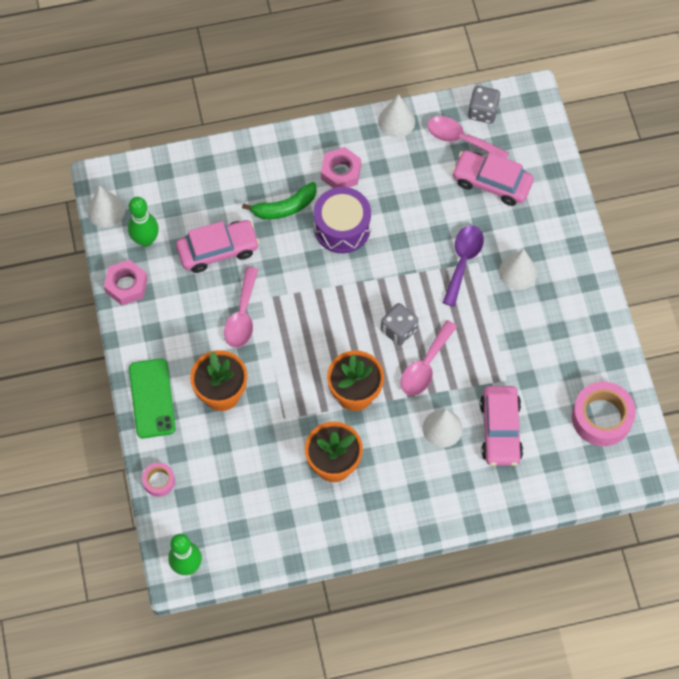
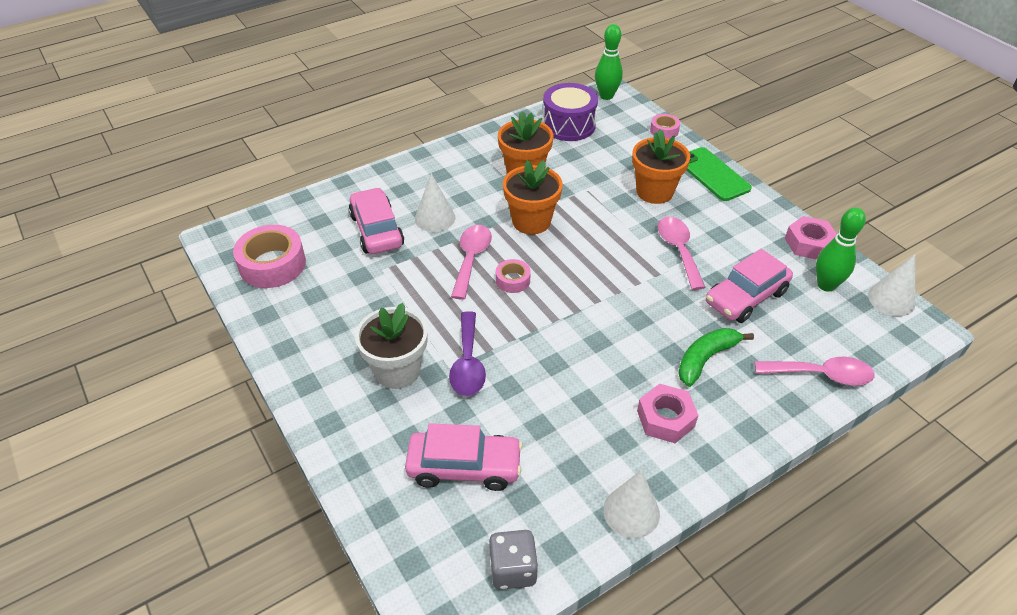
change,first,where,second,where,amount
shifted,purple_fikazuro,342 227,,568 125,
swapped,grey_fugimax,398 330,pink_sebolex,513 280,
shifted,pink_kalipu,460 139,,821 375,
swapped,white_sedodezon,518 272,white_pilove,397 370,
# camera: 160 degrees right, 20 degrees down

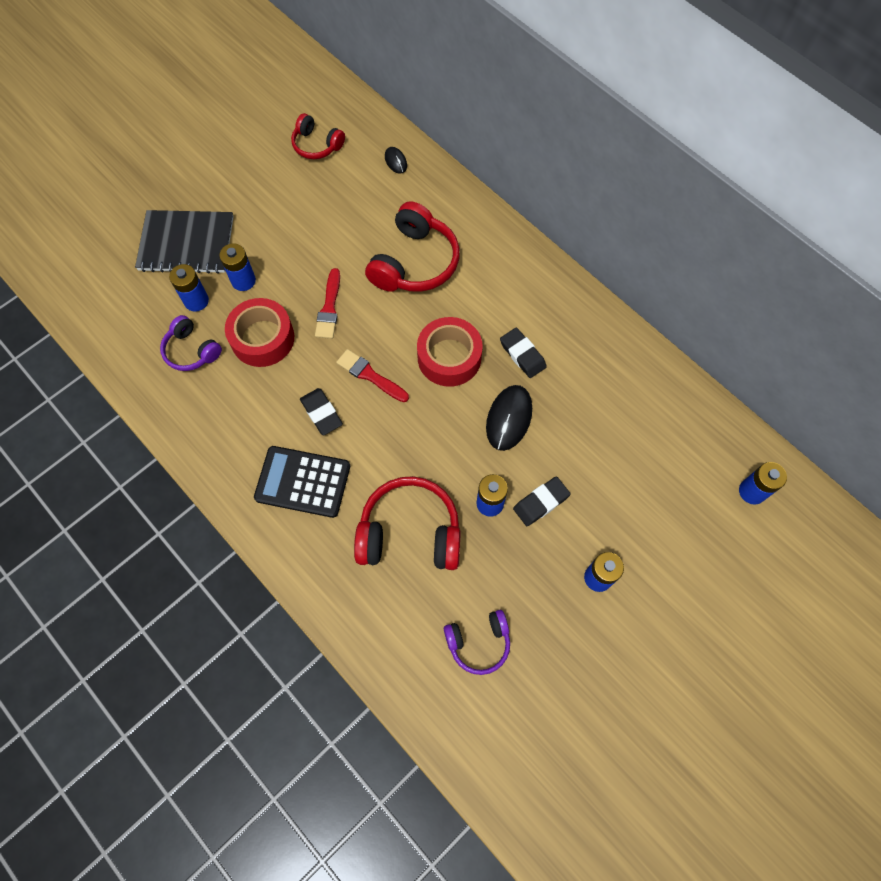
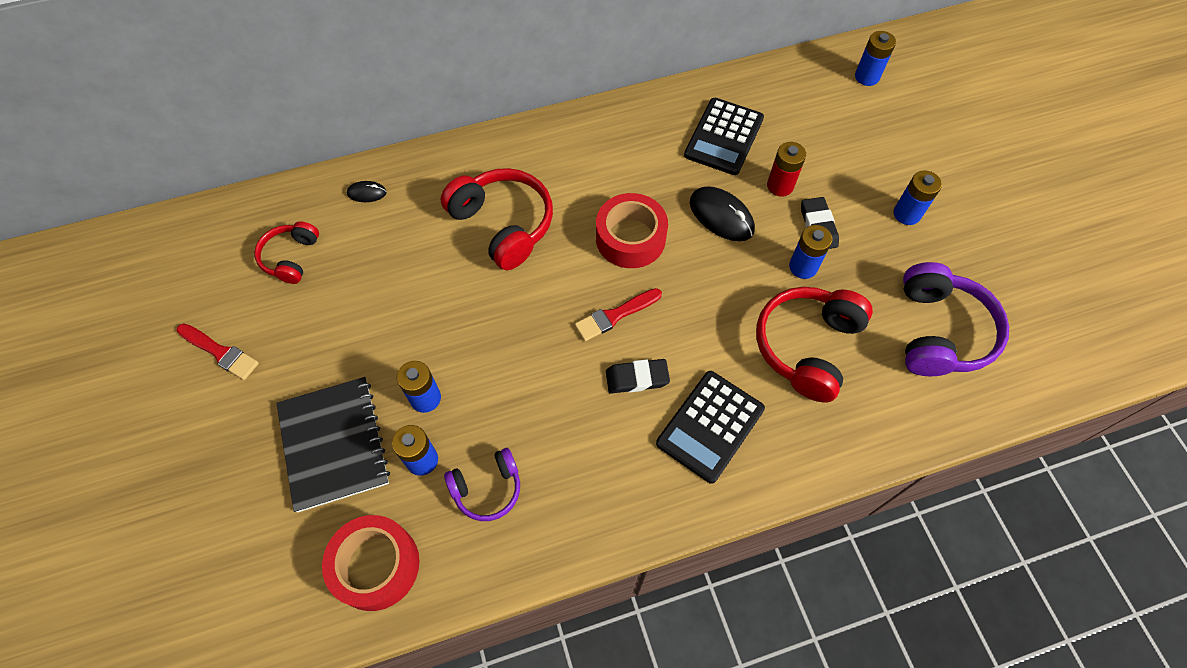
change,first,where,second,where,amount
rotated,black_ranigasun,186 243,,334 444,45 degrees counterclockwise
shifted,red_sebolex,262 338,,376 565,
rotated,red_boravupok,317 145,,291 257,135 degrees clockwise
shifted,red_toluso,329 307,,220 352,
scaled,purple_boravupok,478 642,,939 332,x1.71
gone,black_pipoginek,522 355,,,
new,,,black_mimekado,723 137,
new,,,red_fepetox,780 186,
# camera: 65 degrees left, 5 degrees down

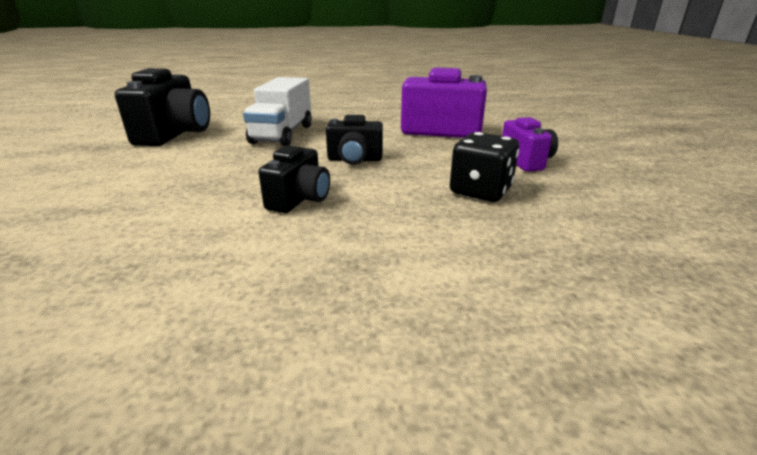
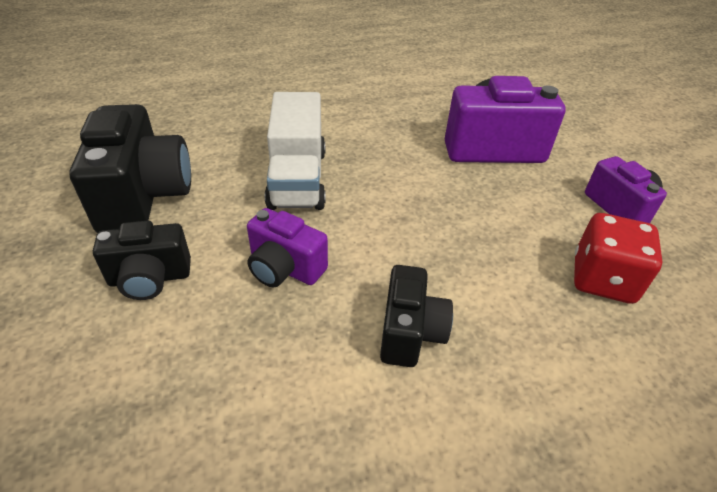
change,first,where,second,where,amount
shifted,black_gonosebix,355 159,,150 278,
repainted,black_fugimax,480 191,red_fugimax,602 279,
new,,,purple_gonosebix,284 268,
# camera: 15 degrees left, 15 degrees up

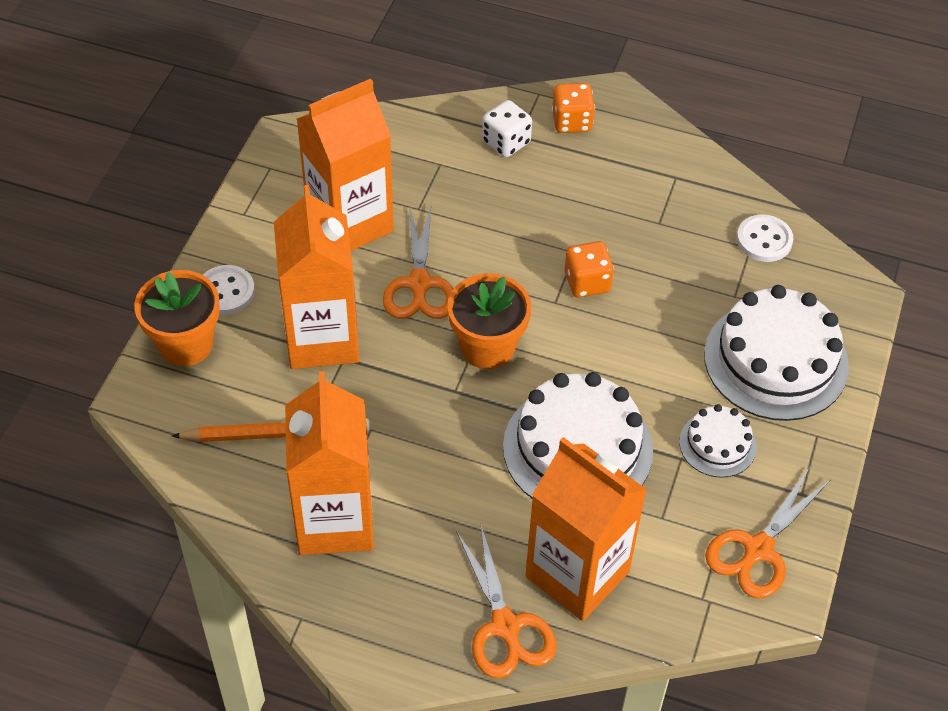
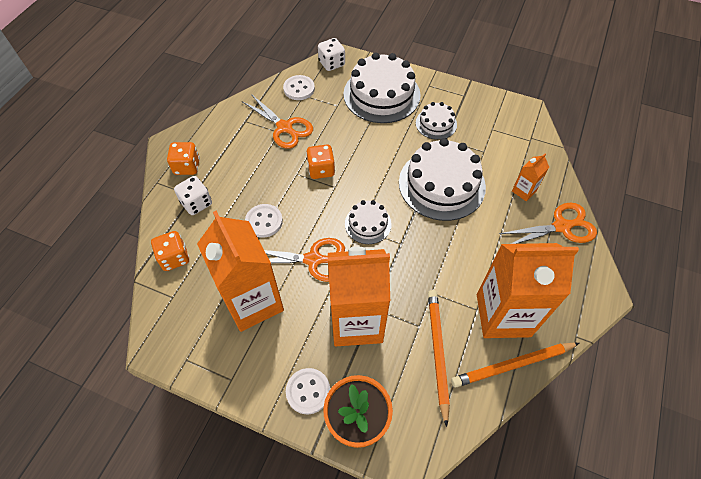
change,first,where,second,where,amount
swapped,orange_pilove,487 347,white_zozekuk,368 224,
scaled,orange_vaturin,577 574,,524 191,x0.43
shifted,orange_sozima,758 549,,284 127,
new,,,orange_fugimax,174 258,
new,,,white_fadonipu,264 221,
new,,,white_fugimax,331 63,
new,,,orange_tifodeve,512 365,
# camera: 85 degrees left, 5 degrees up

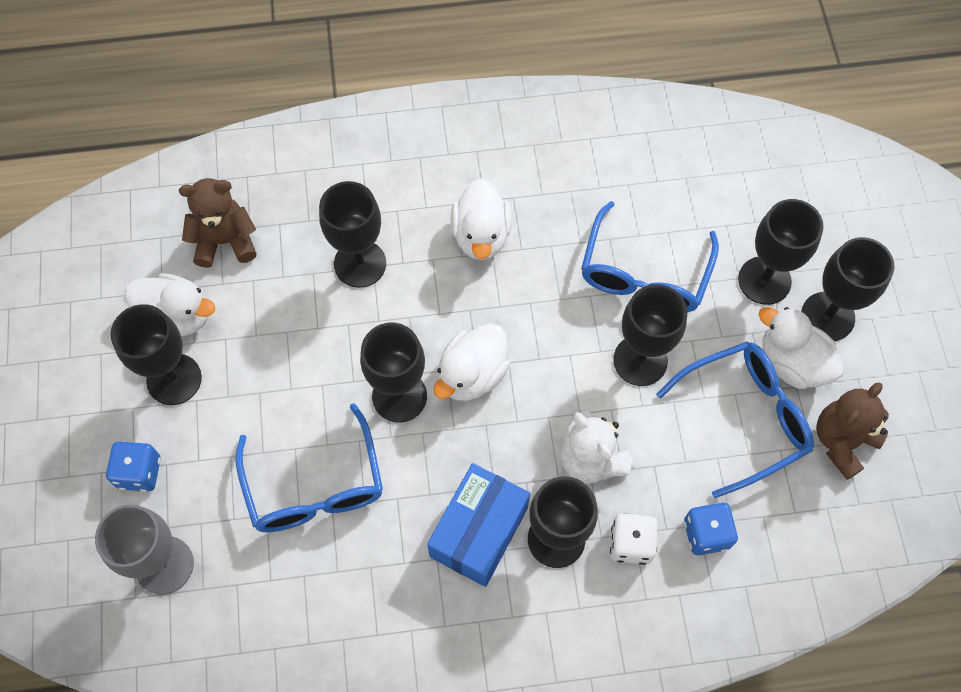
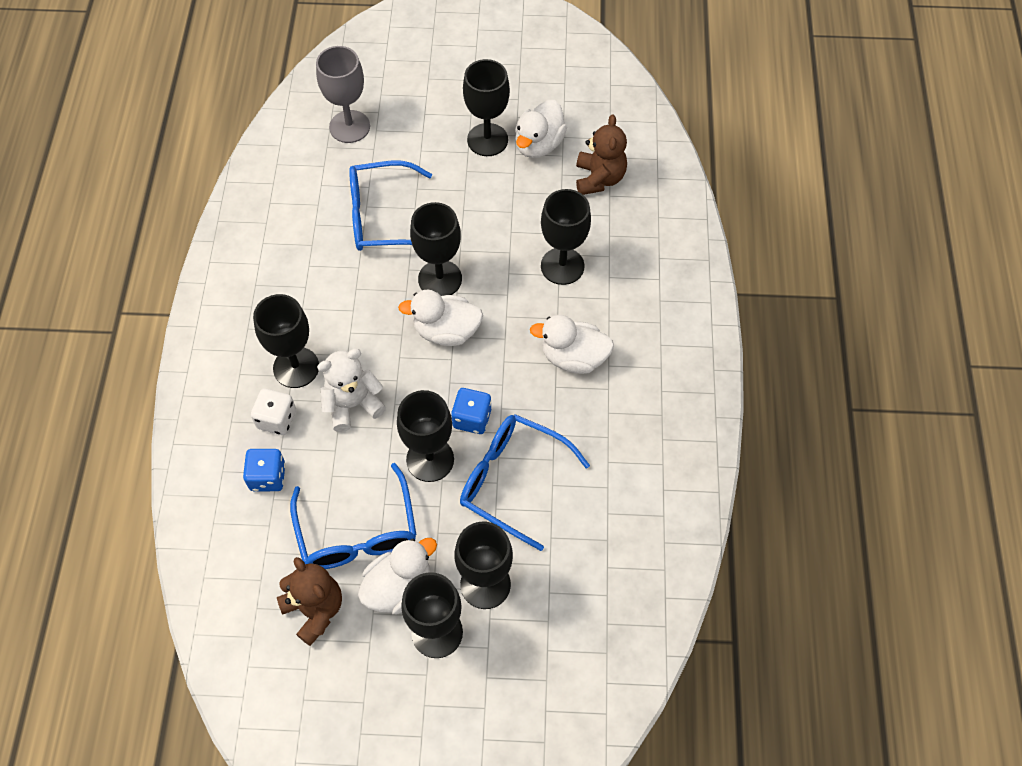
change,first,where,second,where,amount
shifted,blue_fugimax,139 472,,472 418,
gone,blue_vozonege,479 532,,,
rotated,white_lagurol,472 375,,446 331,45 degrees counterclockwise
# camera: 100 degrees right, 5 degrees down

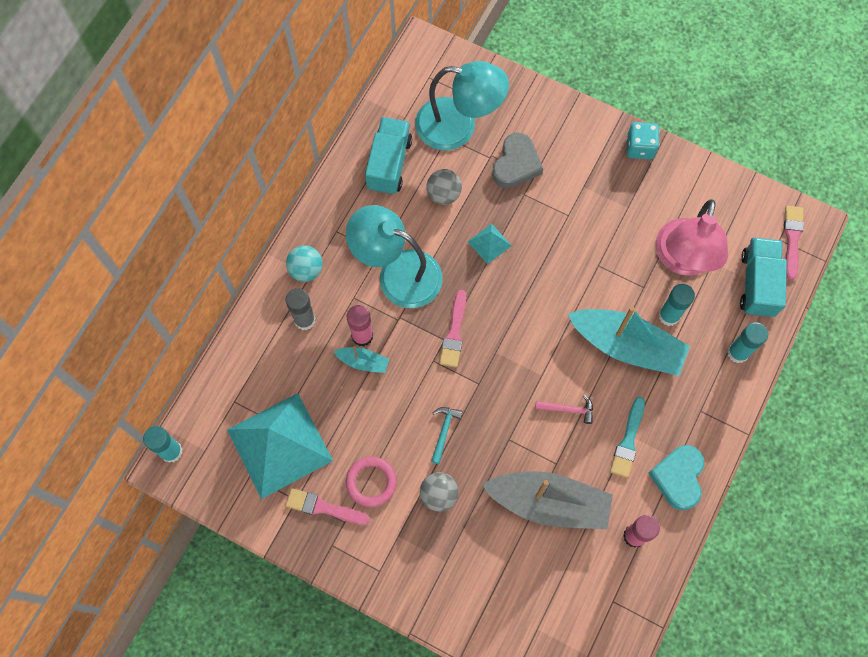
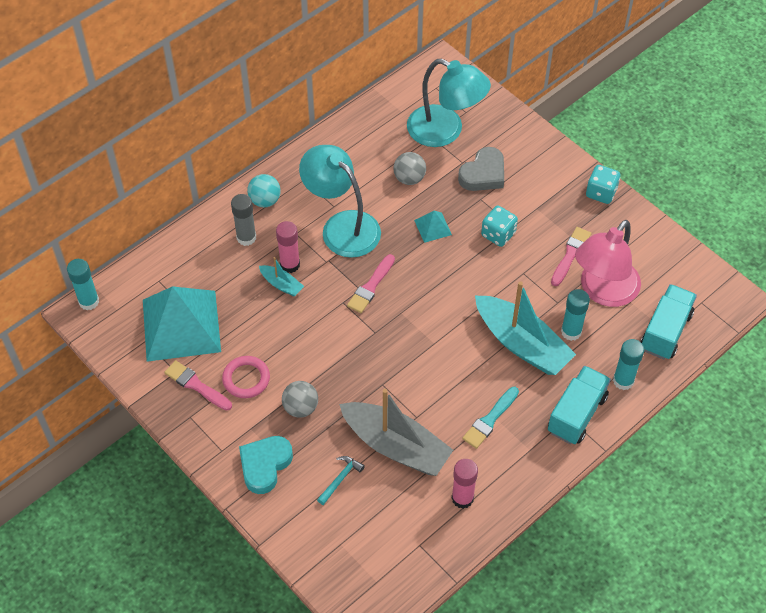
change,first,where,second,where,amount
shifted,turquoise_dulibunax,389 164,,576 414,
shifted,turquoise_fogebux,444 431,,340 479,
gone,pink_fogebux,568 409,,,
shifted,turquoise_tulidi,678 477,,265 465,
shifted,pink_toluso,792 239,,570 254,
new,,,turquoise_fugimax,498 234,
# camera: 20 degrees right, 15 degrees down

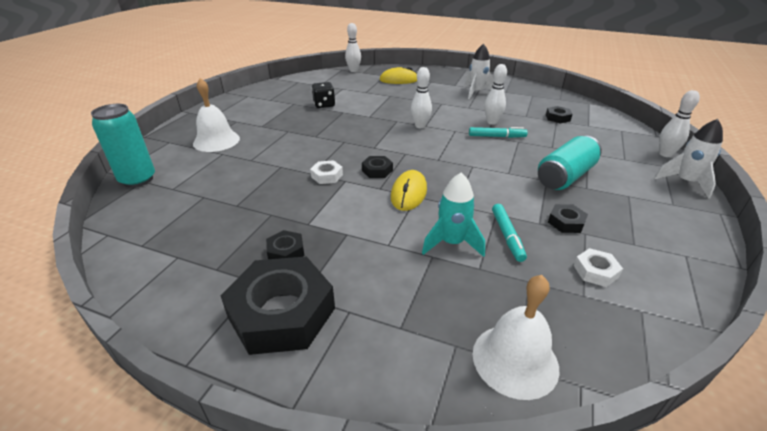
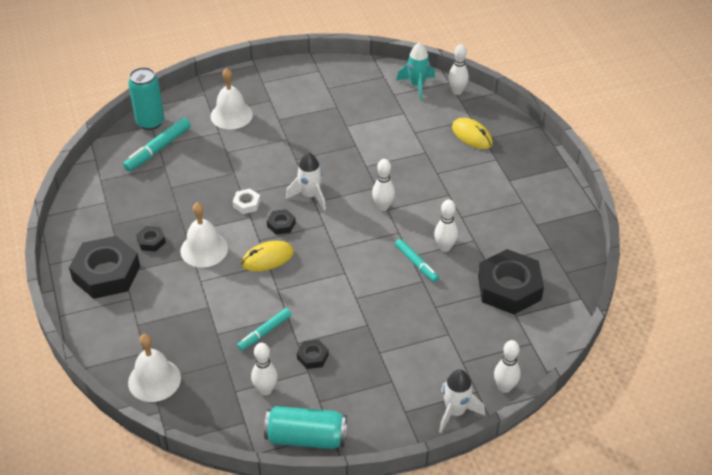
change,first,where,second,where,amount
gone,black_fugimax,324 105,,,
shifted,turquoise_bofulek,451 243,,417 85,
shifted,white_bofulek,476 92,,310 196,
shifted,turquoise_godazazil,565 176,,306 437,
scaled,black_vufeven,557 118,,509 288,x2.26
swapped,white_vufeven,595 271,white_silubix,265 390,
new,,,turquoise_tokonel,158 149,
new,,,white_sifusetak,204 249,
# camera: 50 degrees right, 10 degrees up

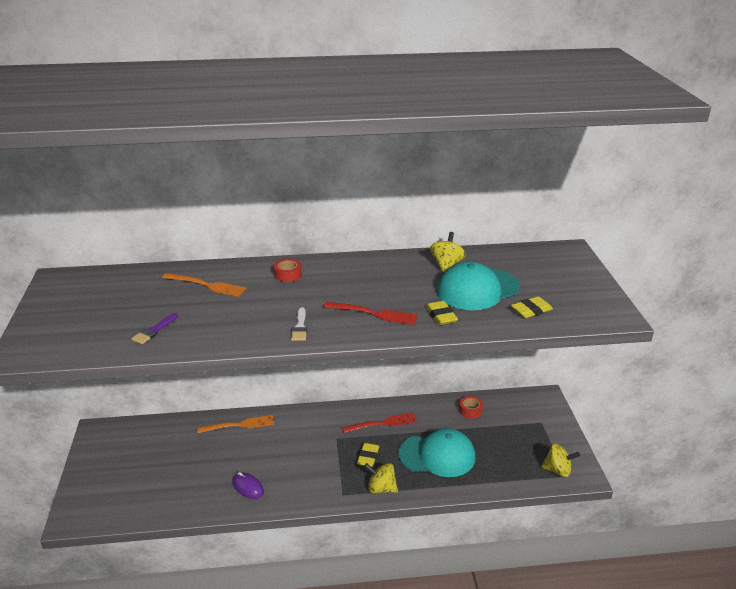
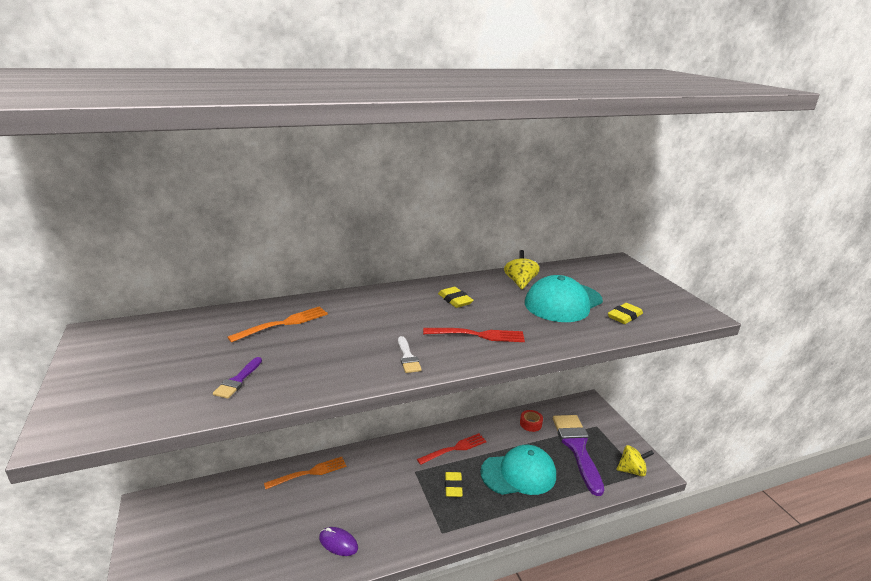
change,first,where,second,where,amount
rotated,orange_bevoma,206 285,,283 324,45 degrees counterclockwise
gone,red_sebolex,288 275,,,
gone,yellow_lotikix,381 488,,,
shifted,yellow_pipoginek,441 316,,455 300,
new,,,purple_toluso,577 448,
# camera: 15 degrees left, 5 degrees down

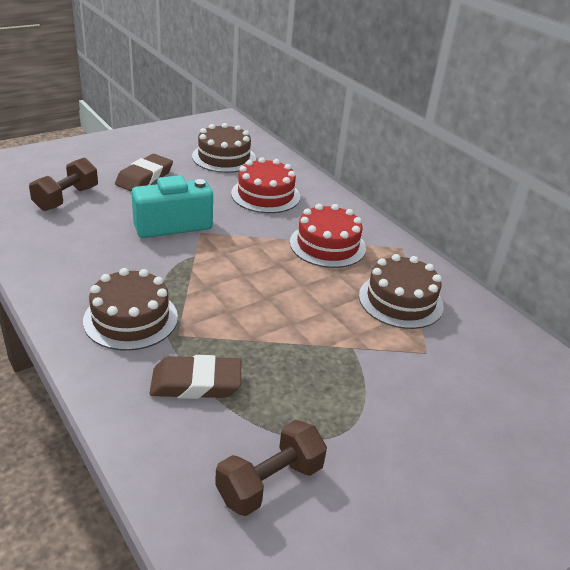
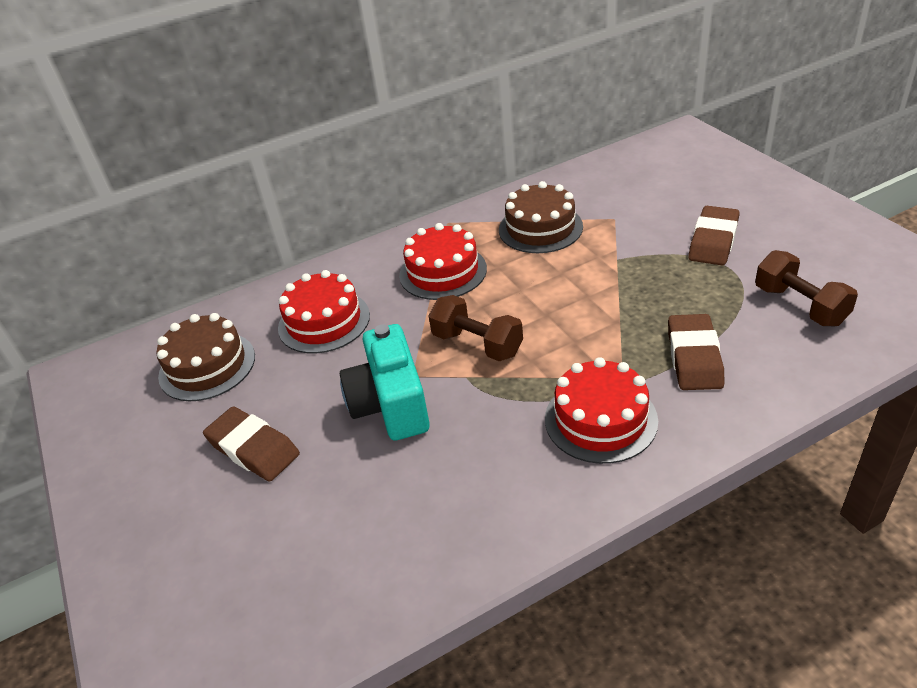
change,first,where,second,where,amount
shifted,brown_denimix,66 198,,477 344,
repainted,brown_zozekuk,131 319,red_zozekuk,600 419,
new,,,brown_pipoginek,713 241,
# camera: 75 degrees left, 5 degrees up

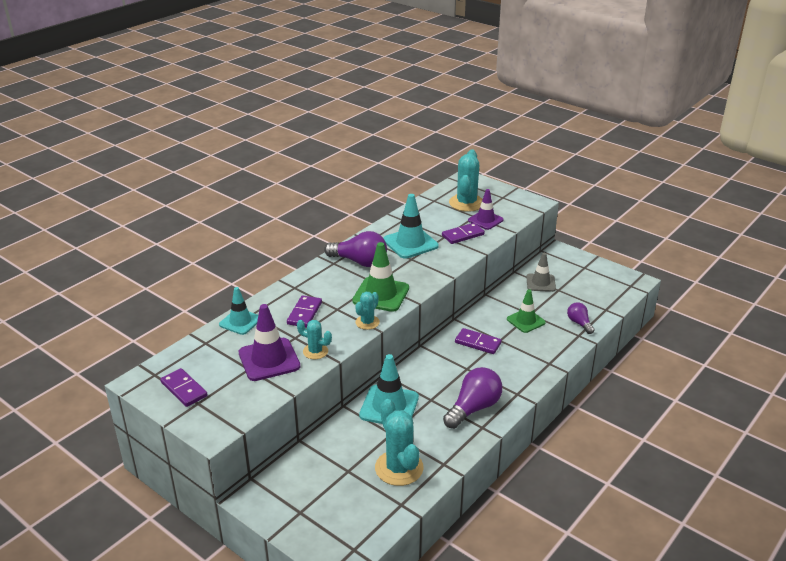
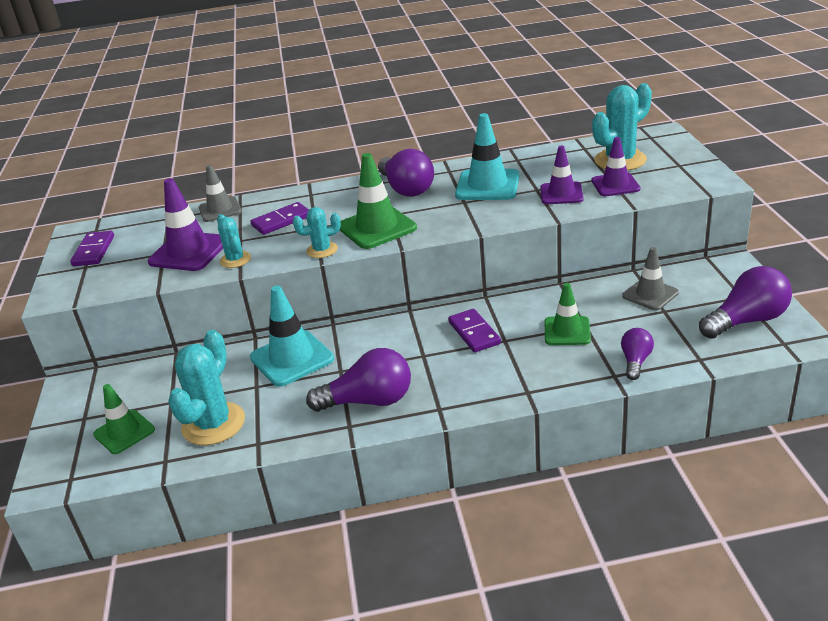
change,first,where,second,where,amount
repainted,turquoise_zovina,240 322,grey_zovina,220 210,
swapped,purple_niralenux,463 235,purple_zovina,561 194,
new,,,green_zovina,124 432,
new,,,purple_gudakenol,746 320,
# camera: 45 degrees right, 0 degrees up

